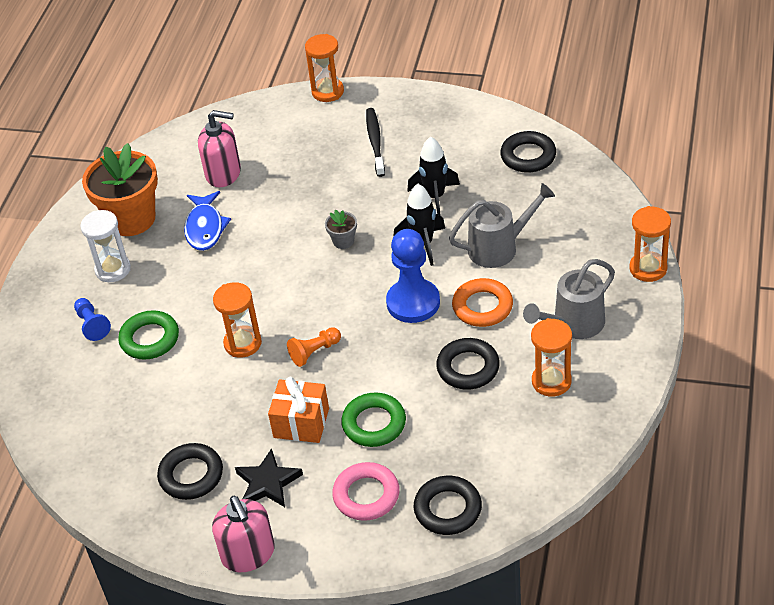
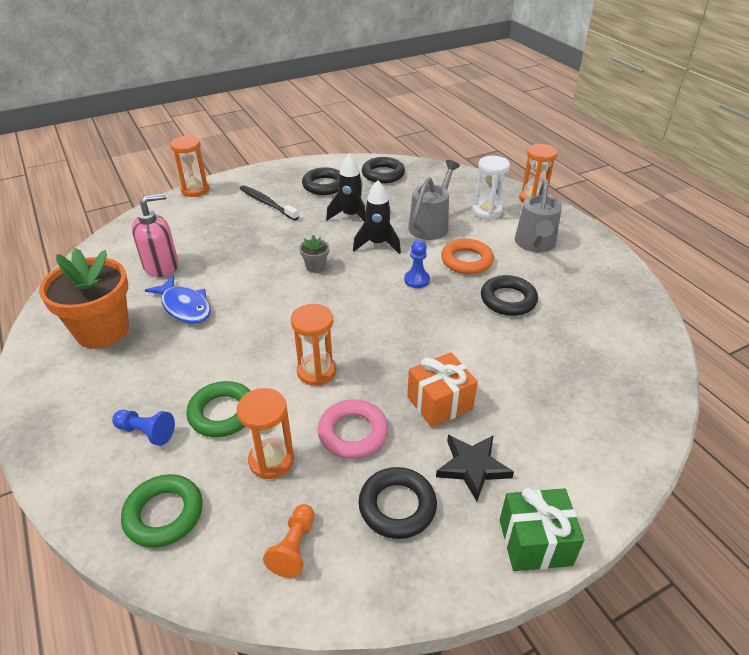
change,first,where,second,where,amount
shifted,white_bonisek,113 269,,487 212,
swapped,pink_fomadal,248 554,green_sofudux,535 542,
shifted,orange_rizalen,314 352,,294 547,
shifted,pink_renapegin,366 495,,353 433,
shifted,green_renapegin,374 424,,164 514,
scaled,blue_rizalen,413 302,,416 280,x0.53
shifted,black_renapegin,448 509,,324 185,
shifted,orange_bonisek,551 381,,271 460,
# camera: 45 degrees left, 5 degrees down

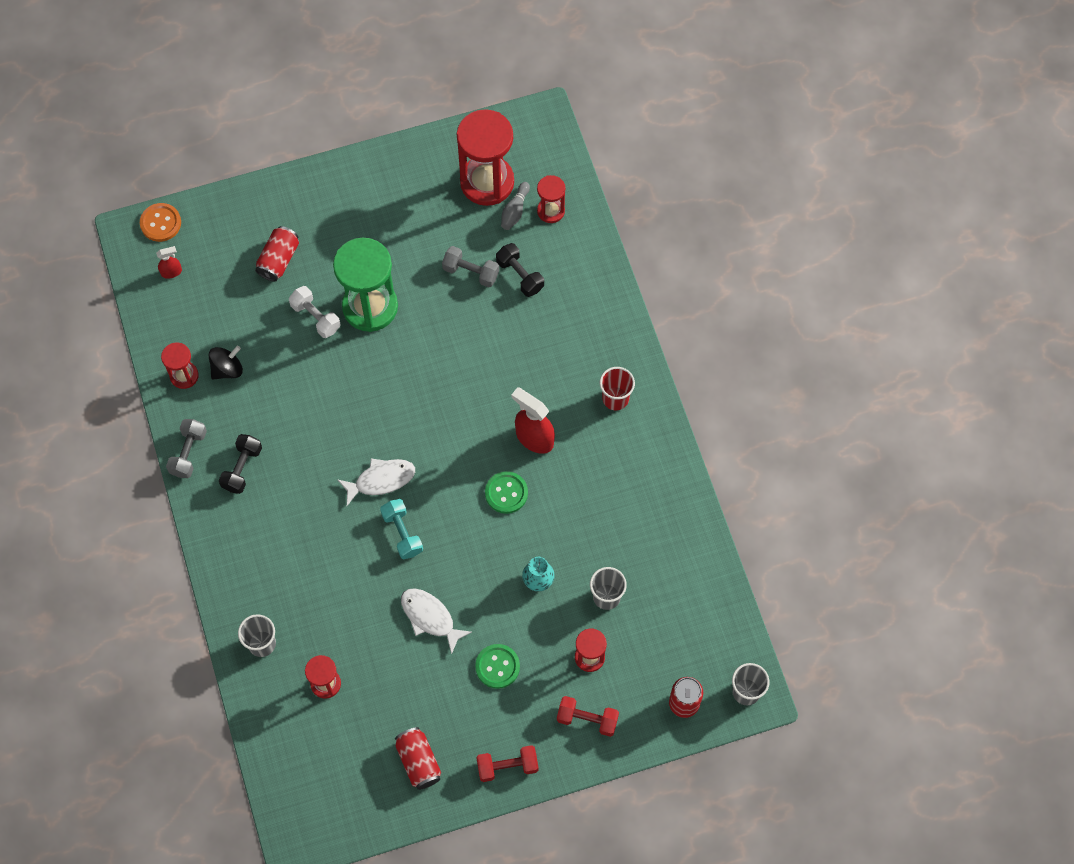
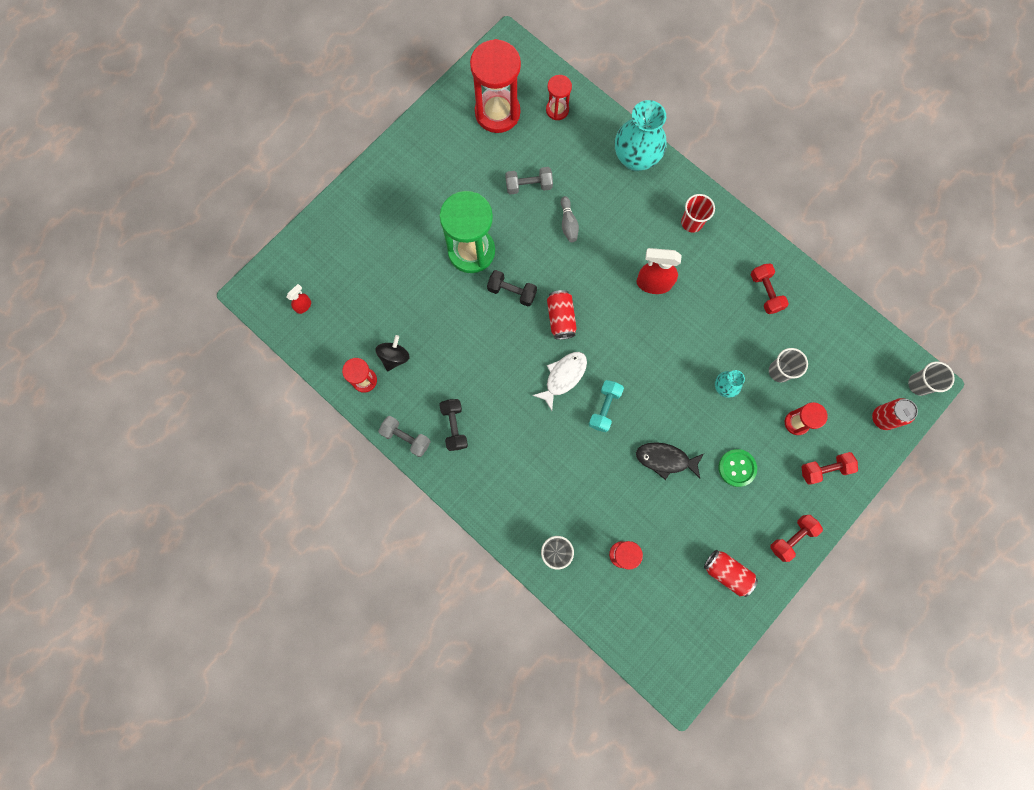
change,first,where,second,where,amount
gone,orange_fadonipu,160 223,,,
rotated,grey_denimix,188 453,,406 438,45 degrees counterclockwise
shifted,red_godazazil,278 259,,561 318,
gone,white_denimix,316 317,,,
rotated,turquoise_denimix,402 533,,604 408,75 degrees clockwise
repainted,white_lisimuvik,430 617,black_lisimuvik,665 459,
gone,green_fadonipu,506 493,,,
shifted,black_denimix,520 275,,512 292,
shifted,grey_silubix,515 211,,568 223,
new,,,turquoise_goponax,635 158,
new,,,red_denimix,765 292,
# camera: 30 degrees left, 10 degrees up

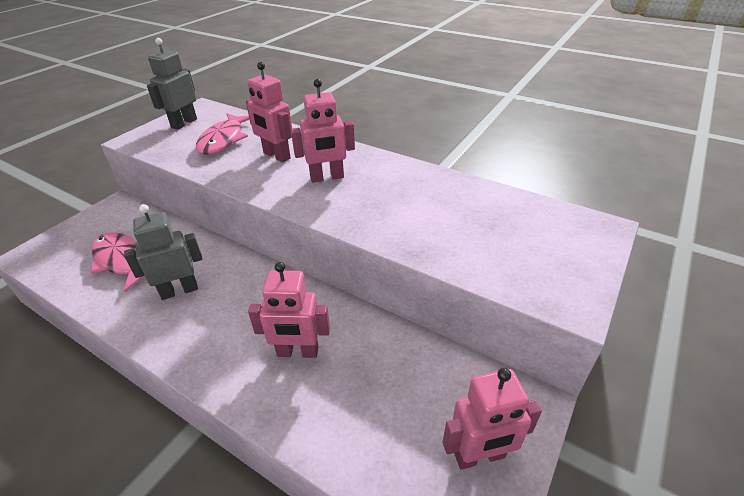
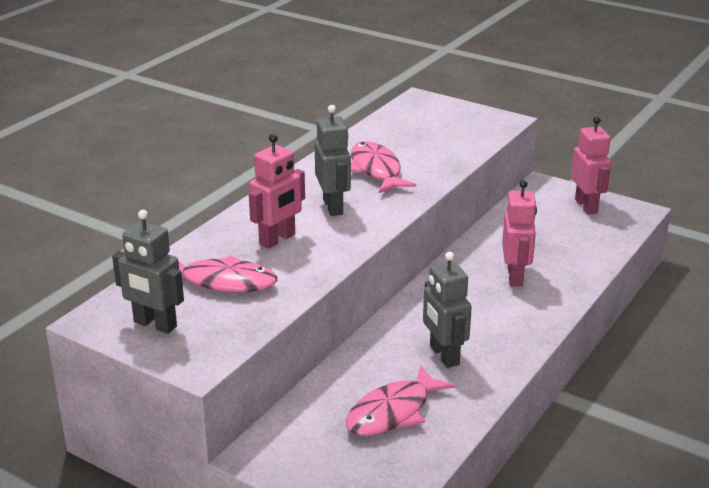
change,first,where,second,where,amount
repainted,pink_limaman,327 178,grey_limaman,333 207,
new,,,pink_lisimuvik,376 170,
# camera: 90 degrees left, 10 degrees down

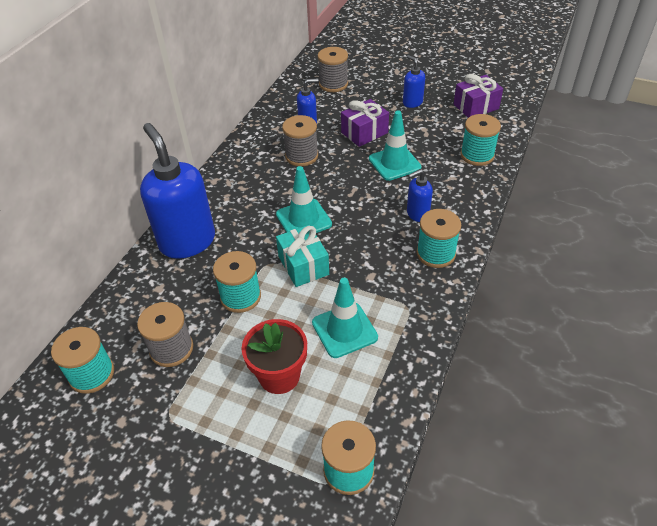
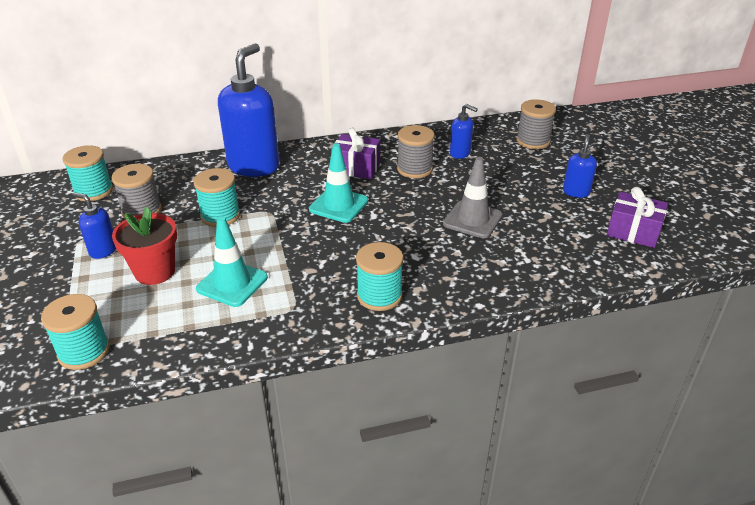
change,first,where,second,where,amount
gone,turquoise_sofudux,303 265,,,
shifted,purple_sofudux,364 133,,356 168,
repainted,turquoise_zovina,394 163,grey_zovina,472 220,
shifted,blue_fomadal,417 214,,103 250,
gone,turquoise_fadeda,477 155,,,
# camera: 50 degrees right, 10 degrees down

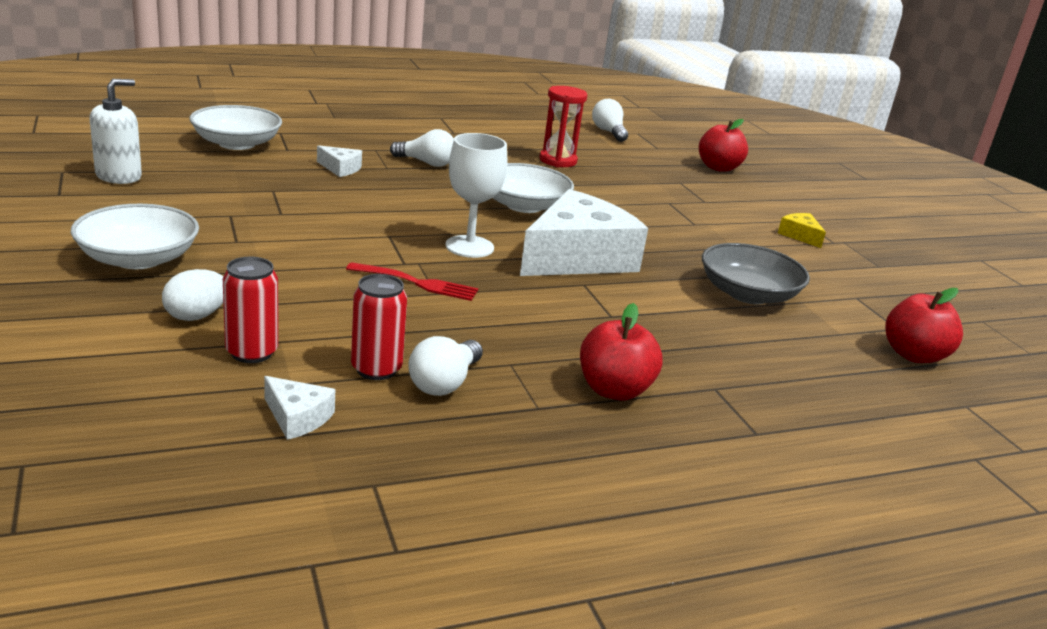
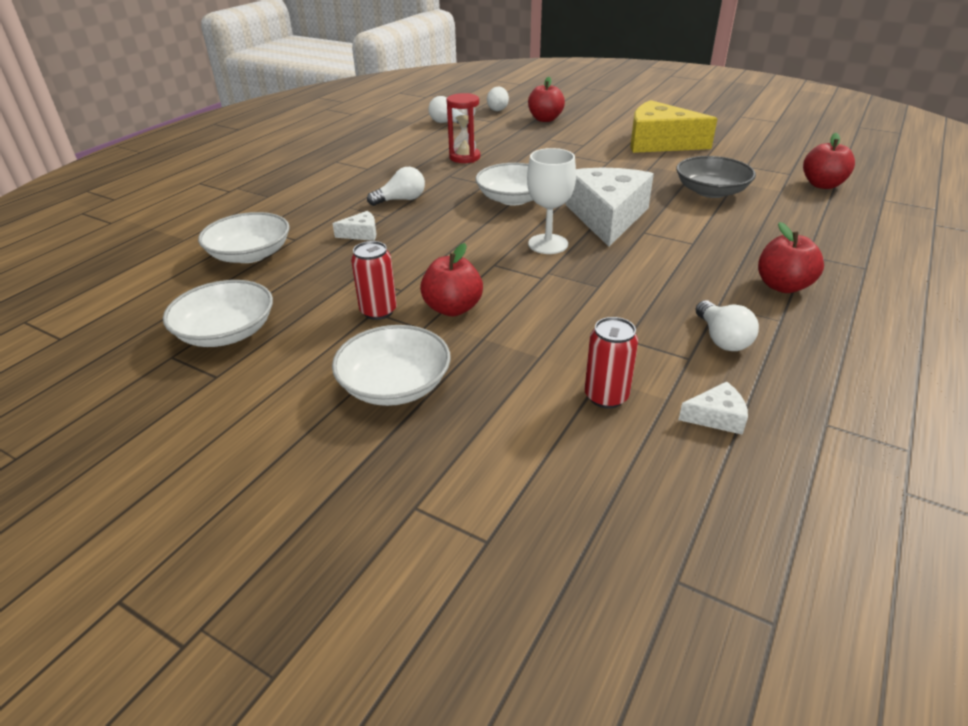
change,first,where,second,where,amount
swapped,white_fomadal,119 176,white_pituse,226 332,
shifted,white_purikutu,196 316,,498 109,
gone,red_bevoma,417 283,,,
shifted,red_godazazil,376 369,,378 311,
scaled,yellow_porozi,800 235,,659 143,x2.43
new,,,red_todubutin,452 308,
# camera: 35 degrees left, 10 degrees up

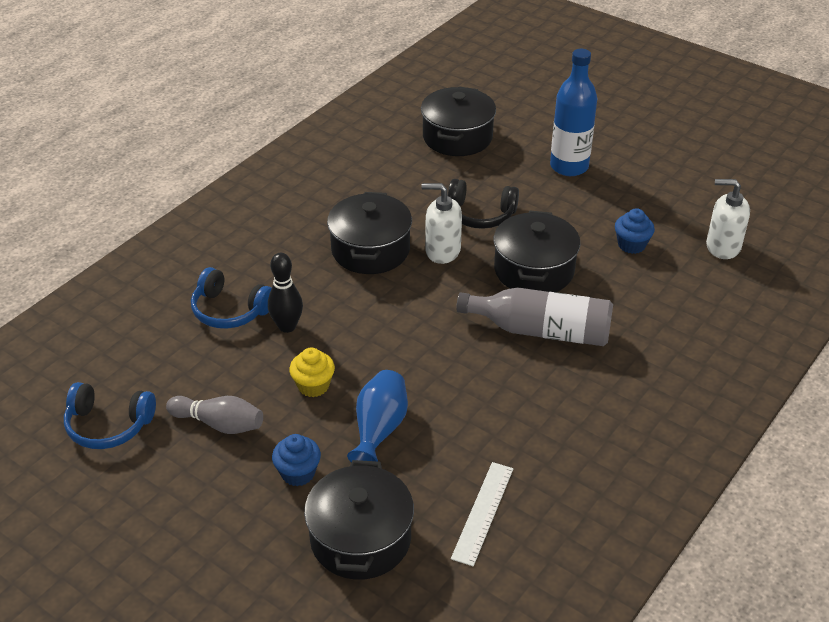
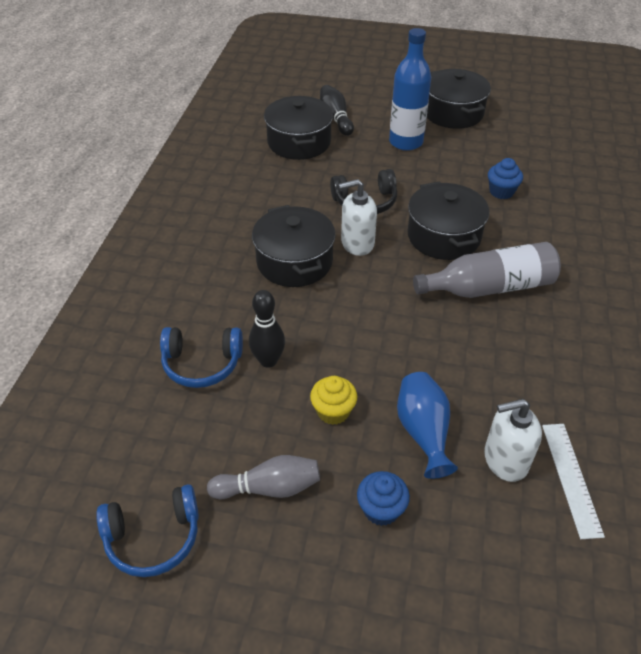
change,first,where,second,where,amount
shifted,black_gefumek,360 539,,453 113,
shifted,white_fomadal,722 246,,505 460,
new,,,black_silubix,335 118,
# camera: 25 degrees left, 5 degrees up

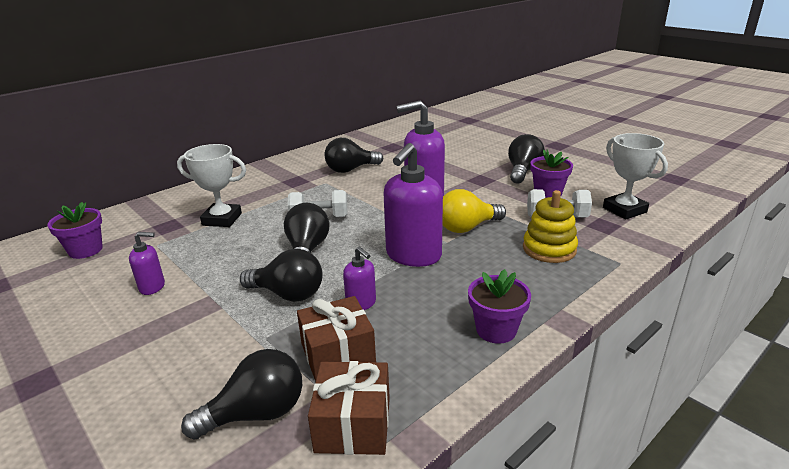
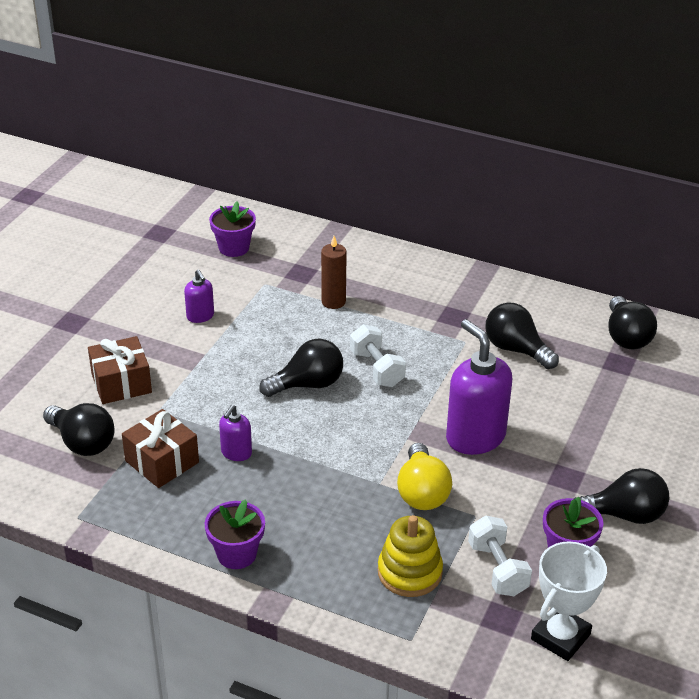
change,first,where,second,where,amount
swapped,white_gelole,222 219,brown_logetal,333 302,
shifted,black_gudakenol,288 294,,626 337,
shifted,brown_sofudux,353 424,,121 383,
gone,purple_fomadal,413 255,,,
rotated,yellow_gudakenol,467 227,,422 492,135 degrees counterclockwise
# camera: 65 degrees right, 10 degrees up

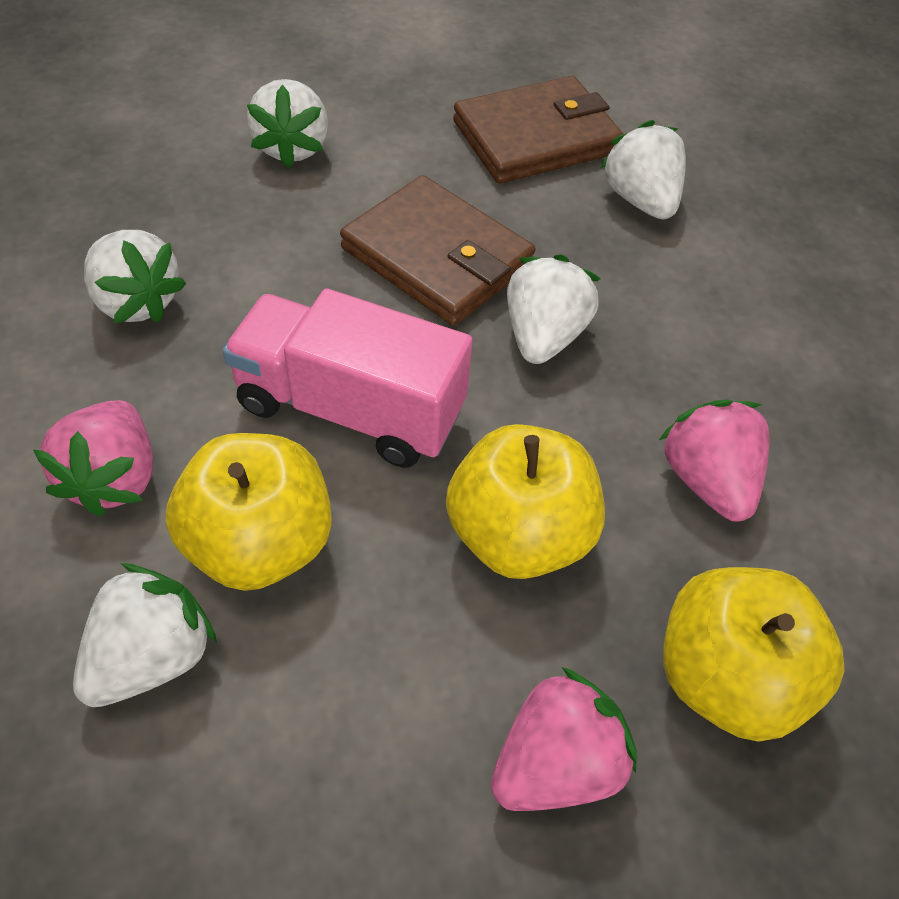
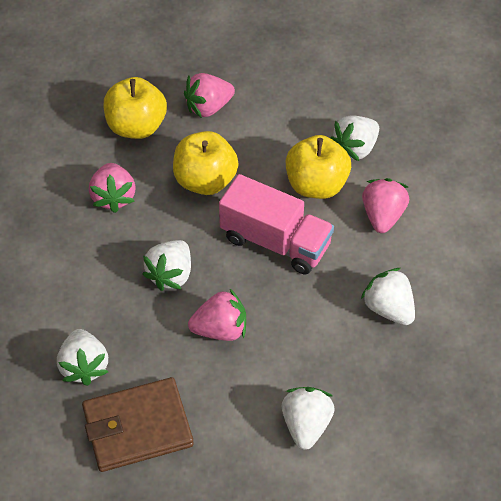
change,first,where,second,where,amount
swapped,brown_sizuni,437 257,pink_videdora,220 329,
# camera: 170 degrees left, 0 degrees up

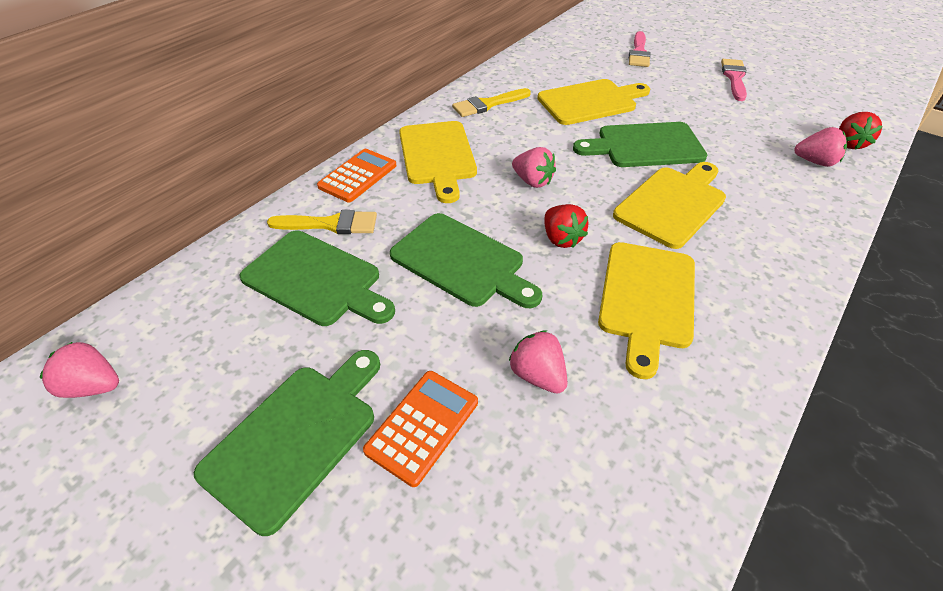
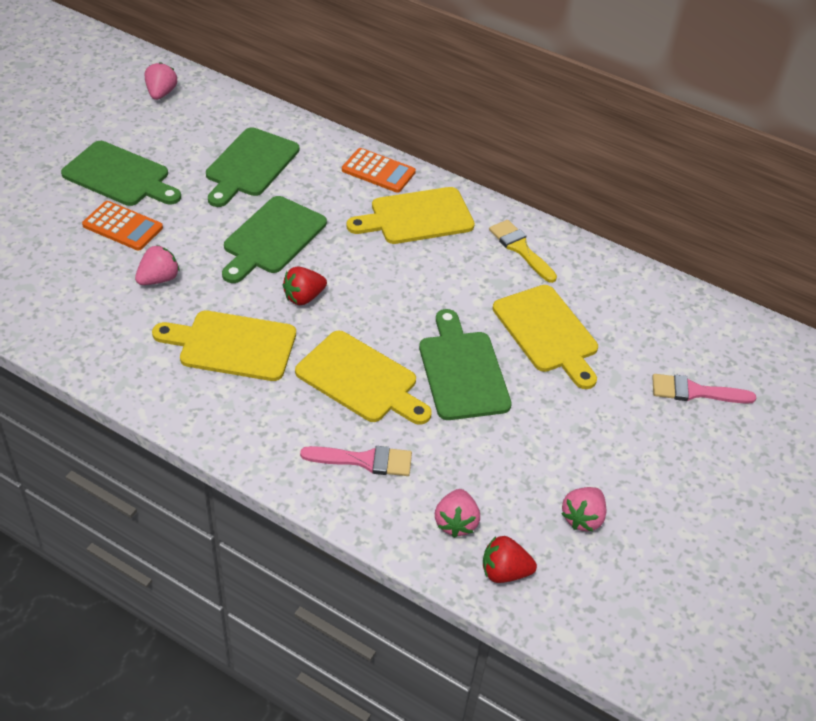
change,first,where,second,where,amount
gone,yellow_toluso,330 224,,,
shifted,pink_videdora,532 181,,582 518,
shifted,pink_toluso,734 78,,364 460,
# camera: 80 degrees right, 0 degrees up

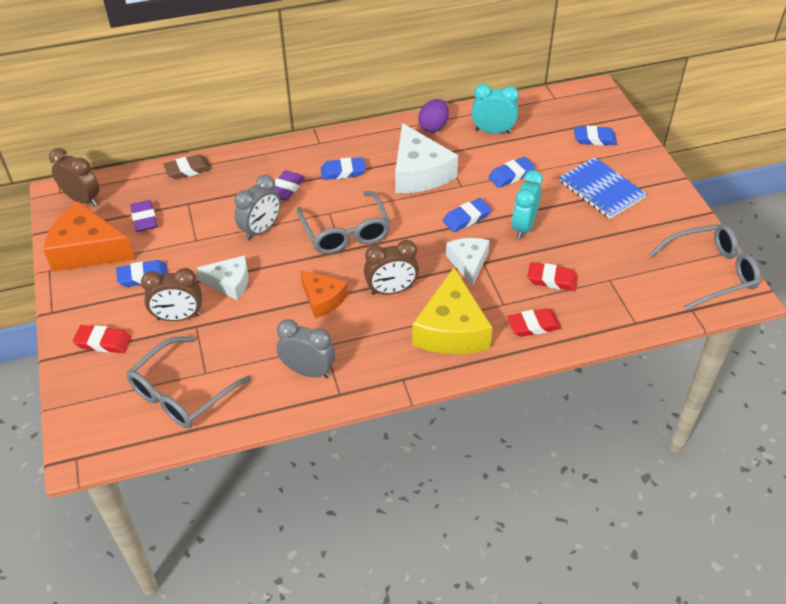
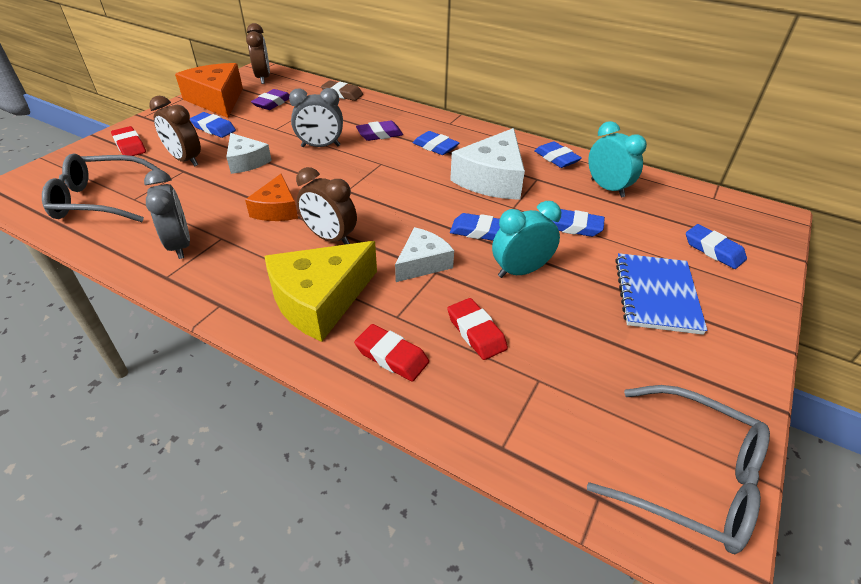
change,first,where,second,where,amount
gone,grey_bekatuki,345 232,,,
swapped,purple_purikutu,433 127,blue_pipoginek,556 158,
# camera: 45 degrees right, 5 degrees down

